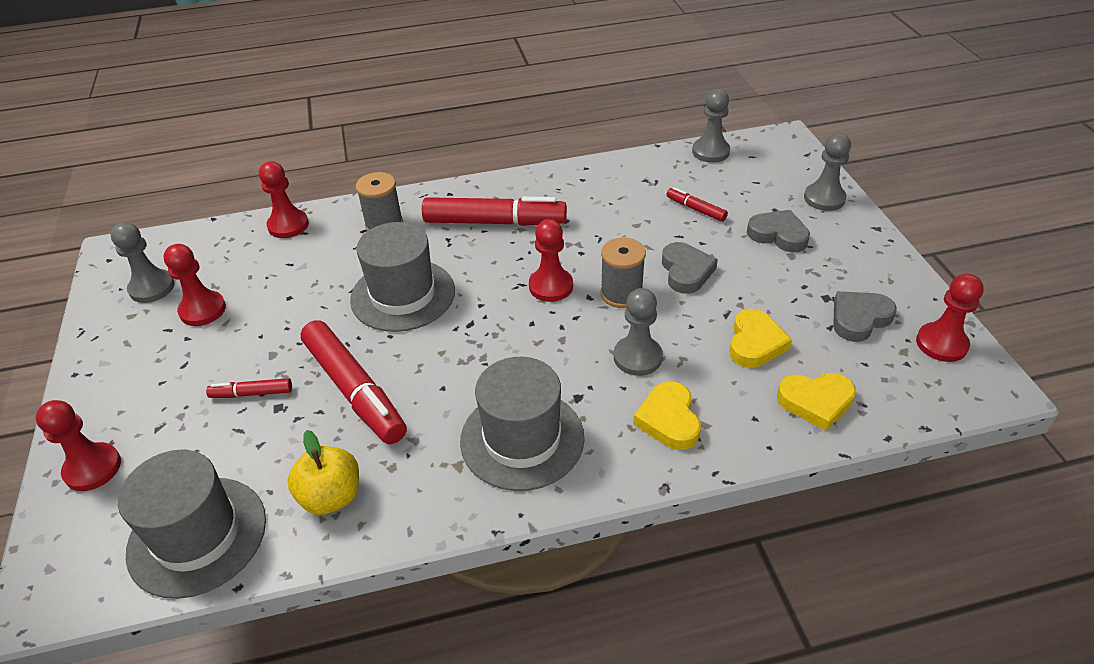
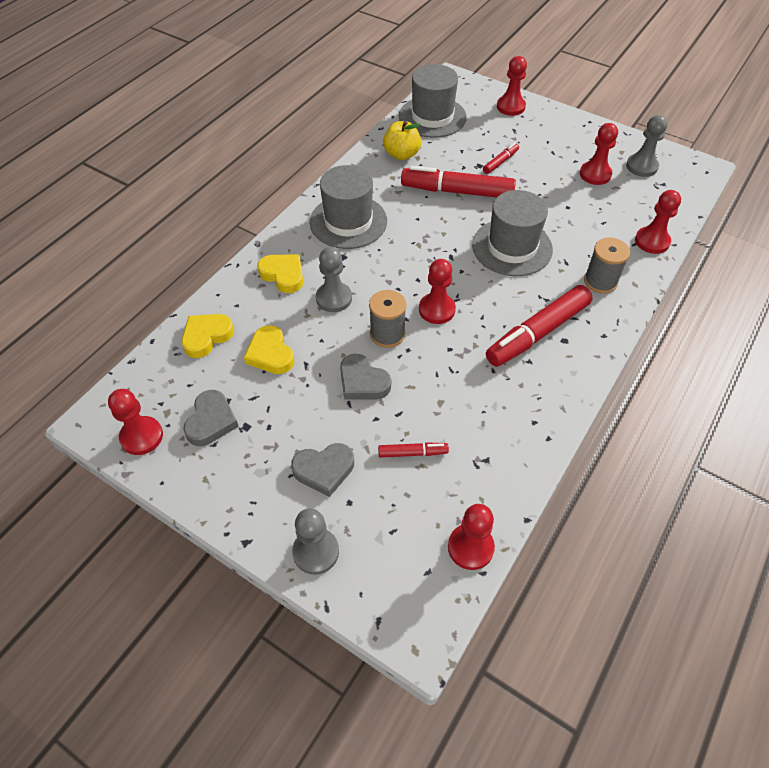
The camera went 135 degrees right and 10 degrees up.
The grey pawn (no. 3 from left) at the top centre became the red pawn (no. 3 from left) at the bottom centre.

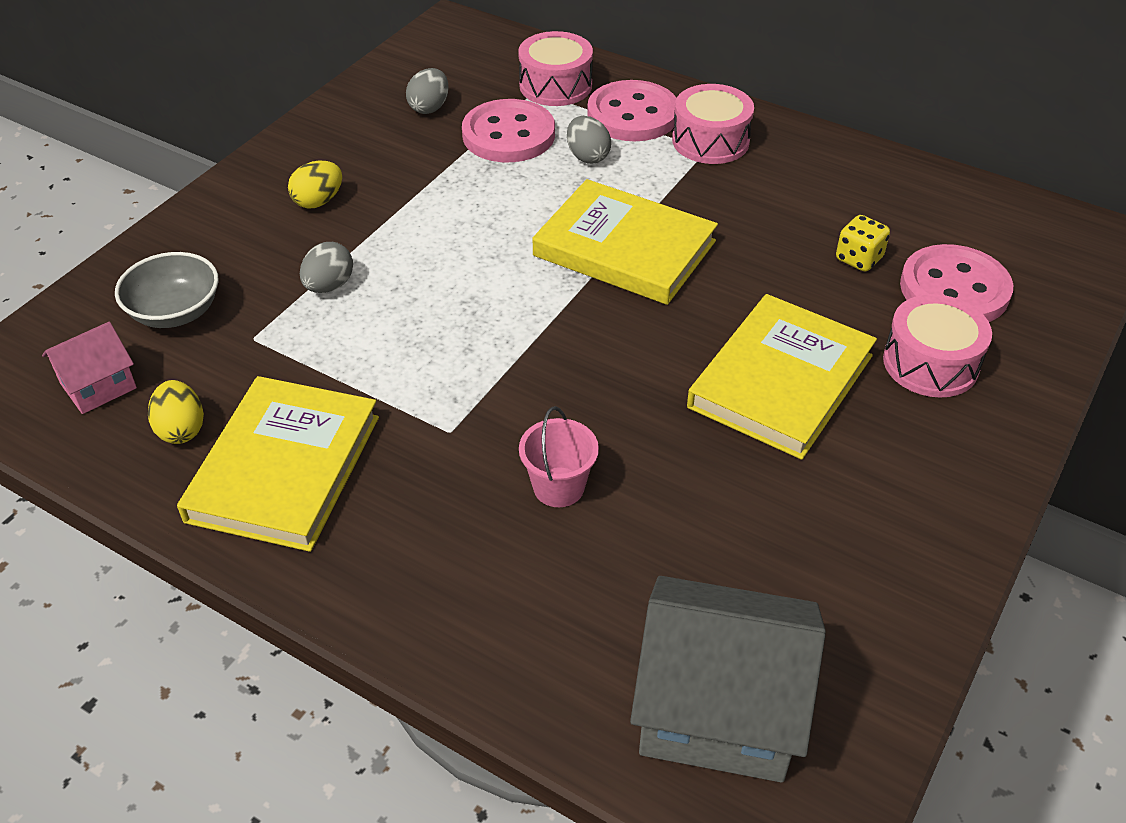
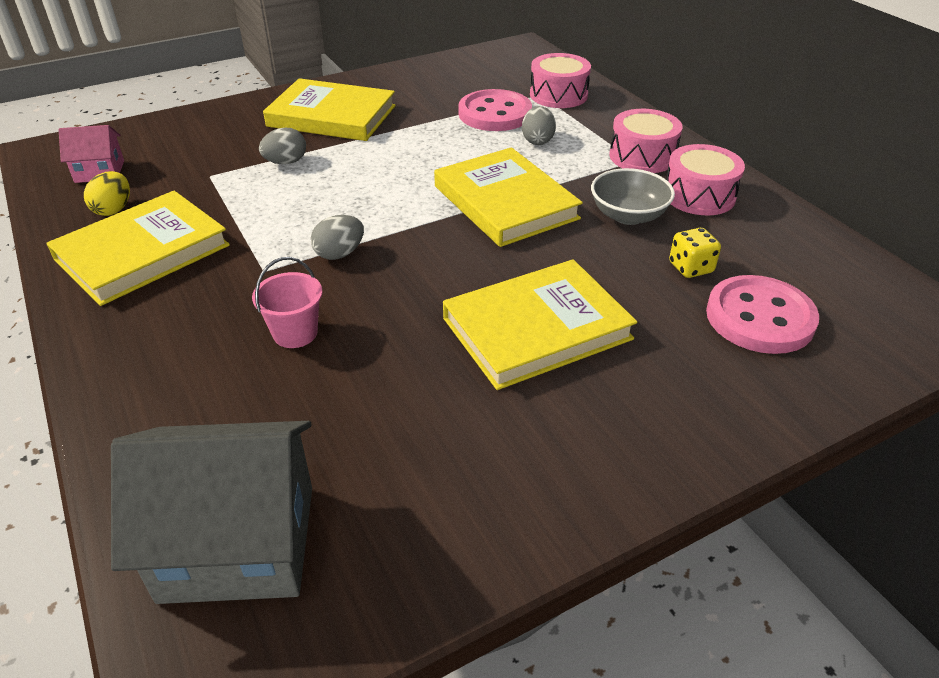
The camera went 30 degrees right and 5 degrees down.
The pink button (no. 2 from left) at the top centre disappeared.
The grey bowl moved from the middle left to the top right.
The grey egg (no. 2 from left) moved from the top centre to the centre.
The pink drum (no. 3 from left) moved from the middle right to the top right.
The yellow egg (no. 2 from left) at the top left was replaced by the yellow book (no. 2 from left) at the top centre.
The grey house at the bottom centre turned 45 degrees counterclockwise.

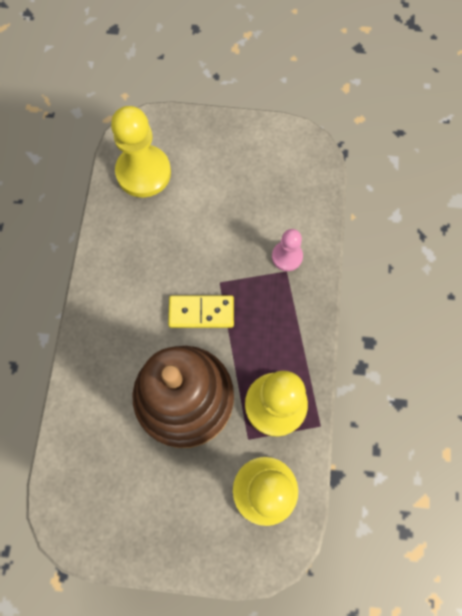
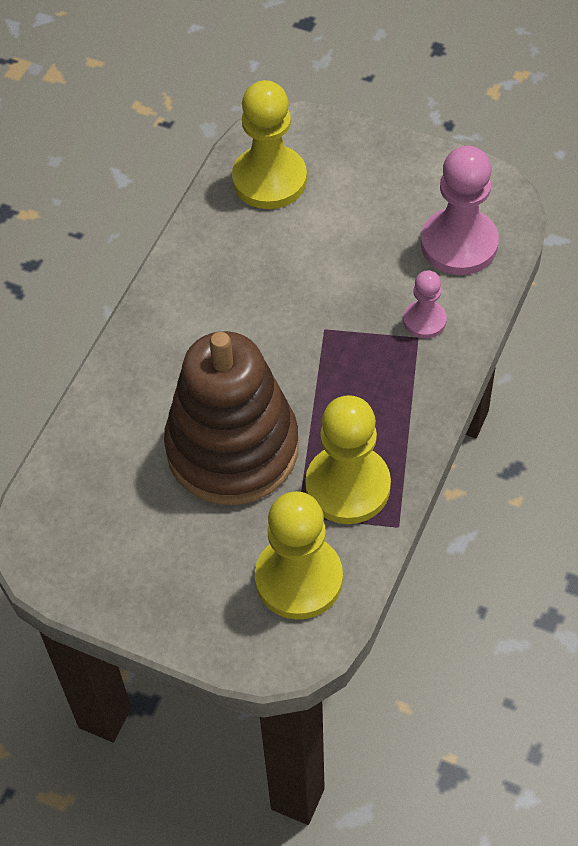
The camera went 20 degrees right and 15 degrees down.
The yellow domino at the centre disappeared.
The pink pawn (no. 2 from left) at the top right appeared.

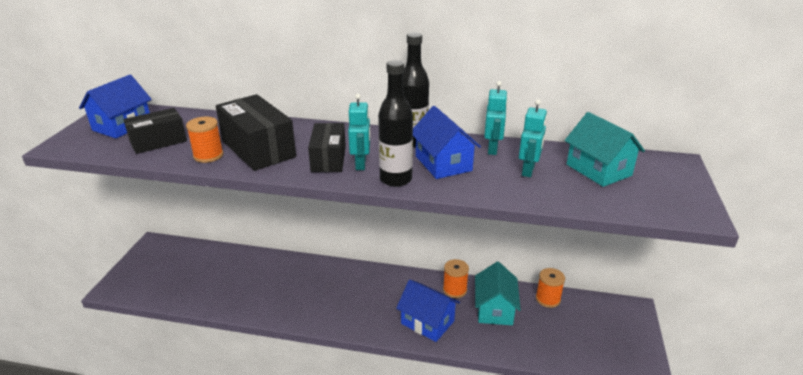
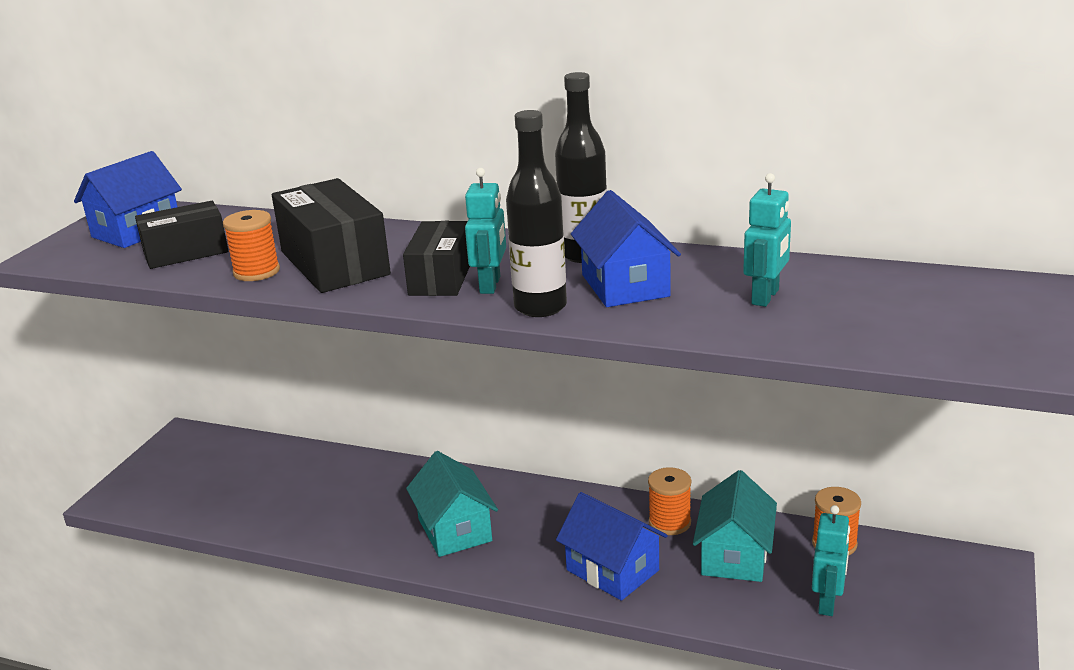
The camera went 10 degrees right and 5 degrees down.
The turquoise robot (no. 2 from left in the first image) moved from the top centre to the bottom right.
The turquoise house (no. 2 from left in the first image) moved from the middle right to the bottom centre.

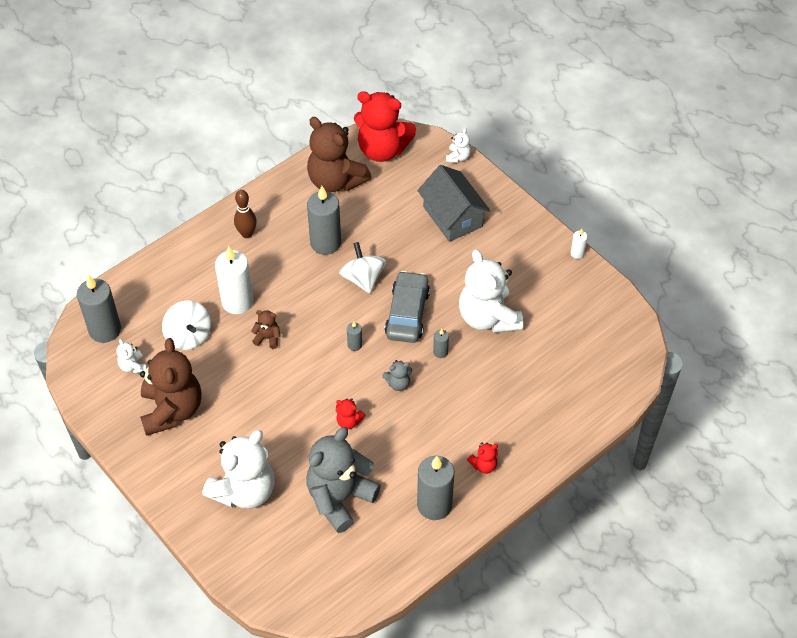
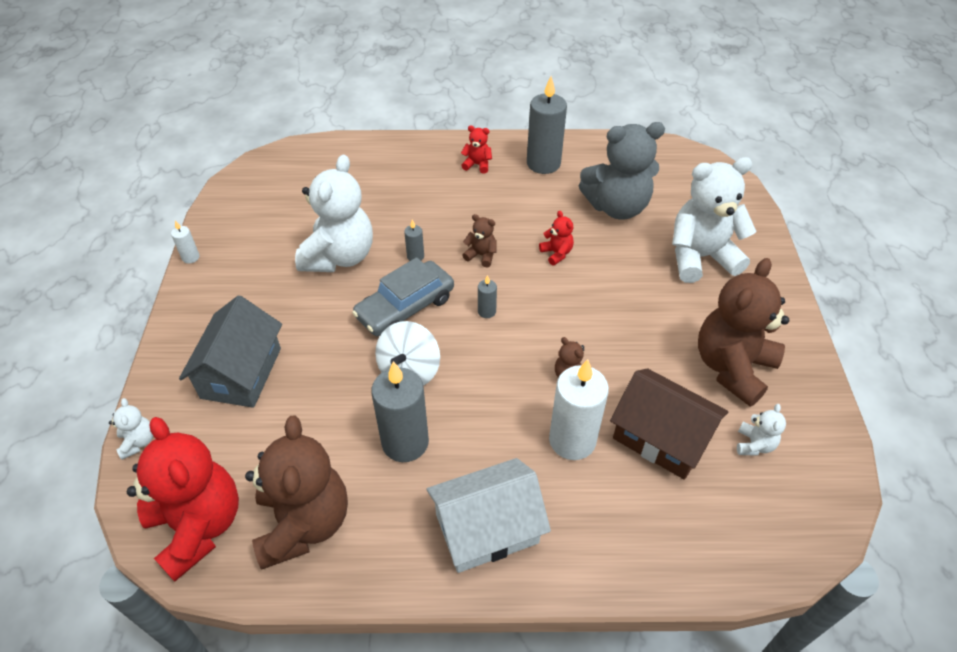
The camera went 140 degrees left and 5 degrees down.
The grey candle (no. 1 from left) at the middle left disappeared.
The white spinning top (no. 1 from left) at the middle left was replaced by the brown house at the middle right.
The brown bowling pin at the middle left was replaced by the white house at the bottom centre.
The grey teddy bear (no. 2 from left) at the centre became the brown teddy bear (no. 2 from left) at the centre.
The white teddy bear (no. 3 from left in the first image) at the top centre turned 105 degrees clockwise.

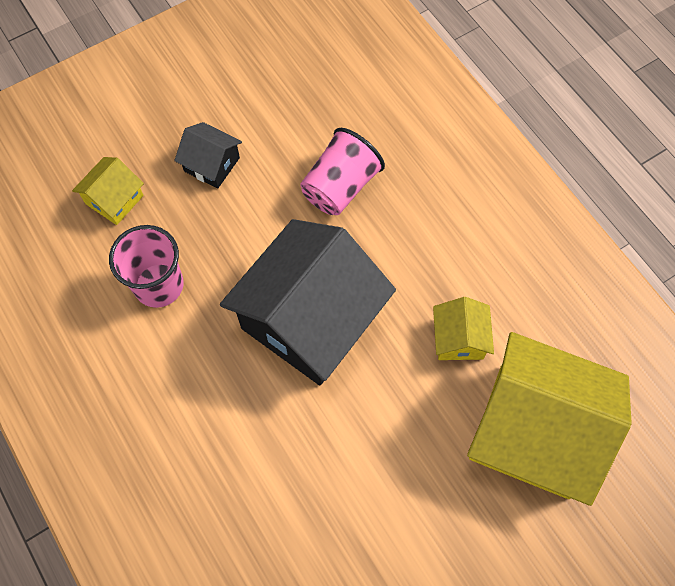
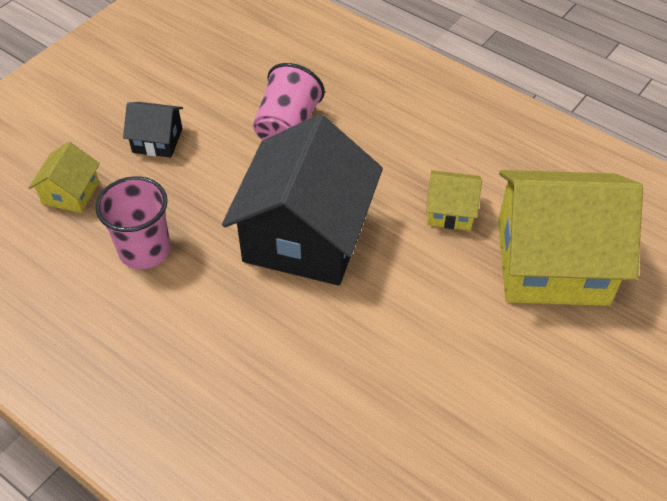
The camera went 20 degrees left and 15 degrees down.
The yellow house (no. 2 from left) at the middle right turned 60 degrees counterclockwise.

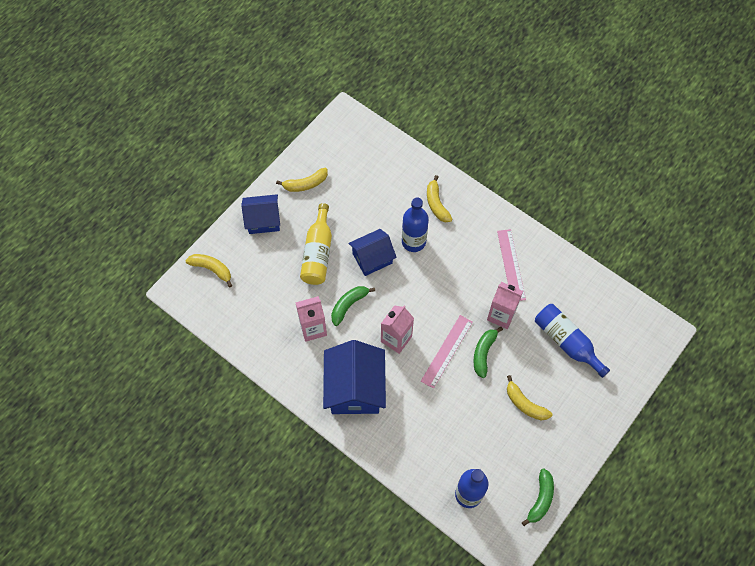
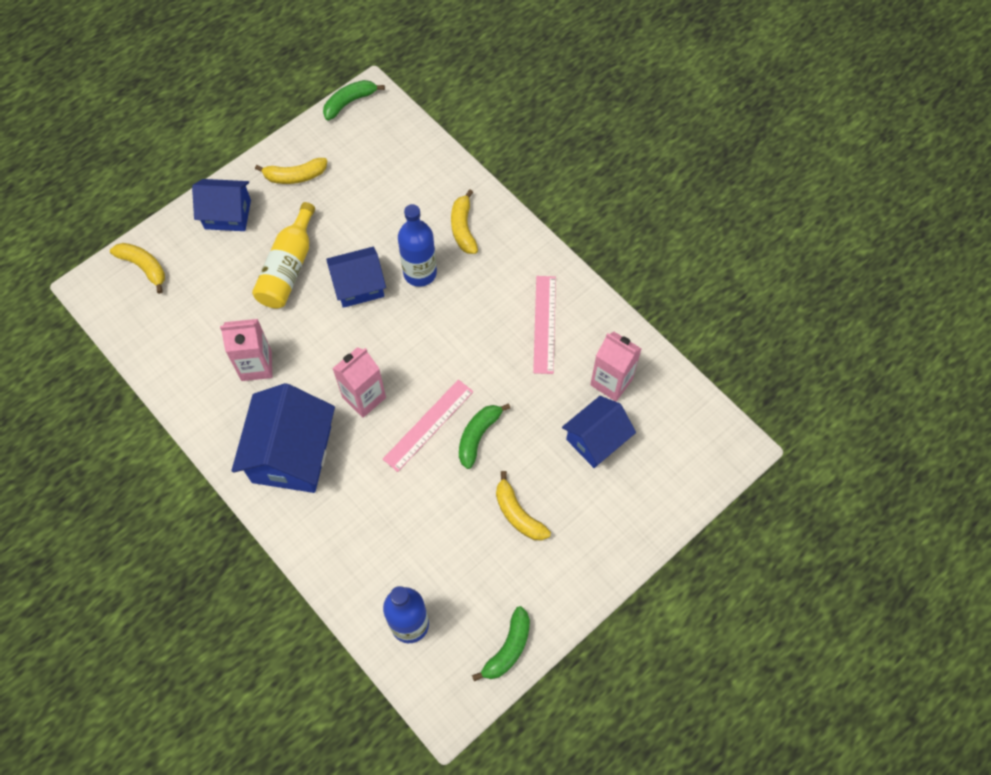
The camera went 10 degrees right and 0 degrees up.
The green banana (no. 1 from left) moved from the centre to the top centre.
The pink carton (no. 3 from left) moved from the middle right to the centre.
The blue bottle (no. 3 from left) at the middle right was replaced by the blue house (no. 4 from left) at the centre.

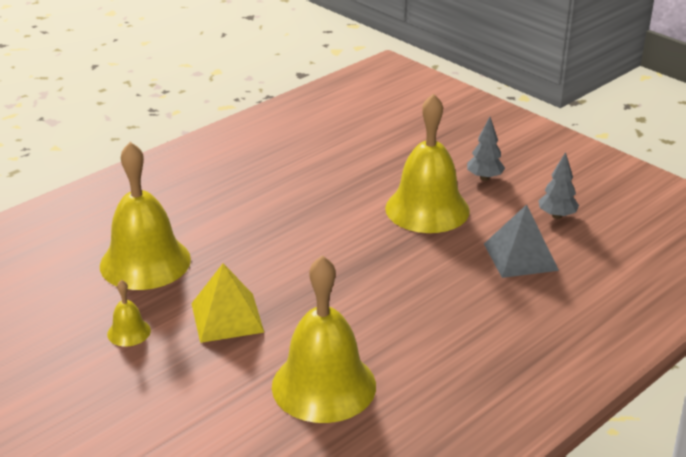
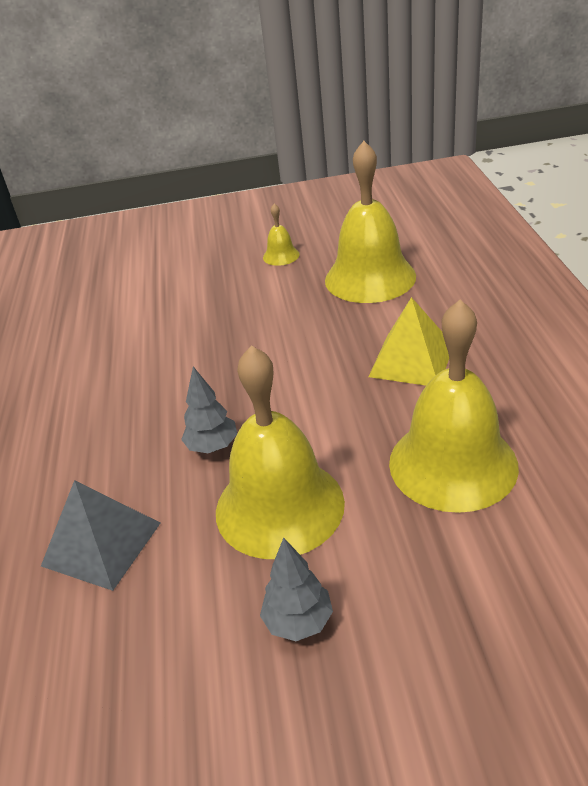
The camera went 130 degrees right and 5 degrees up.
The yellow pyramid moved from the middle left to the middle right.
The yellow bell (no. 3 from left in the first image) moved from the bottom centre to the middle right.
The grey tree (no. 2 from left in the first image) moved from the middle right to the centre.

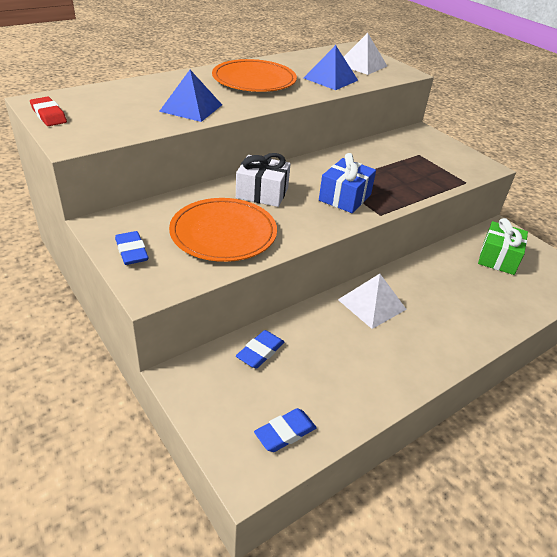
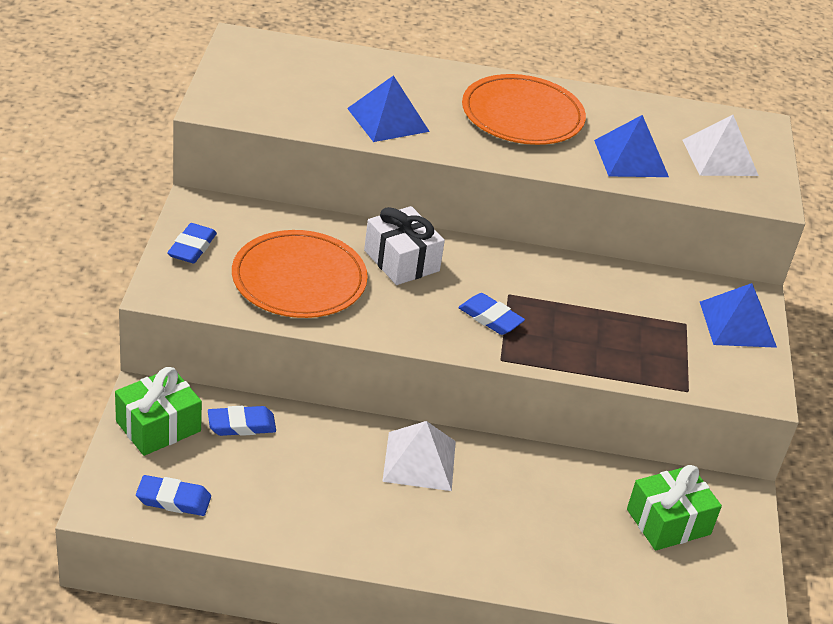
The camera went 40 degrees right and 0 degrees up.
The red eraser at the top left disappeared.
The green gift (no. 1 from left) at the middle left appeared.
The blue pyramid (no. 3 from left) at the middle right appeared.
The blue gift at the top centre was replaced by the blue eraser (no. 4 from left) at the centre.

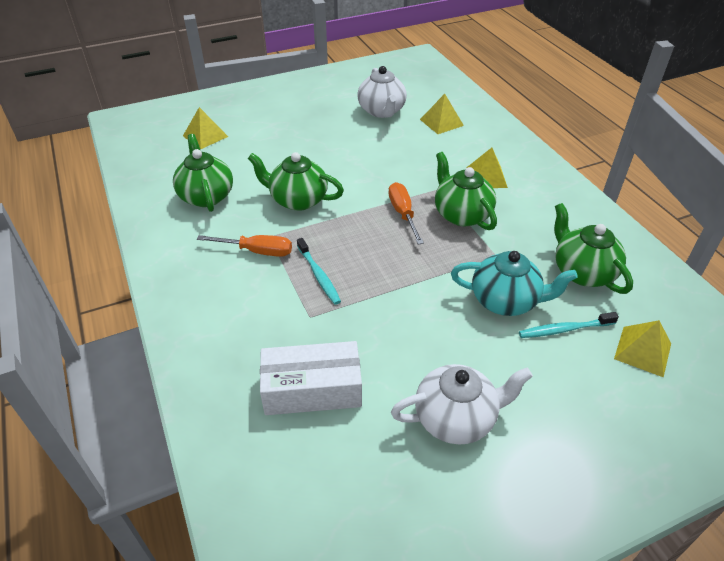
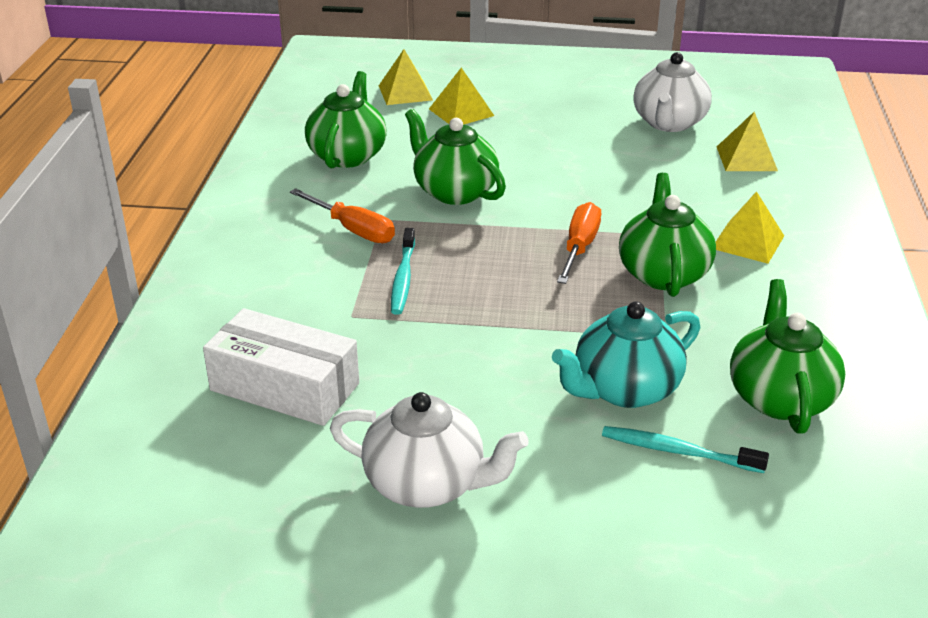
The camera went 30 degrees right and 10 degrees down.
The yellow pyramid (no. 4 from left in the first image) moved from the middle right to the top centre.
The turquoise teapot at the middle right turned 105 degrees clockwise.

